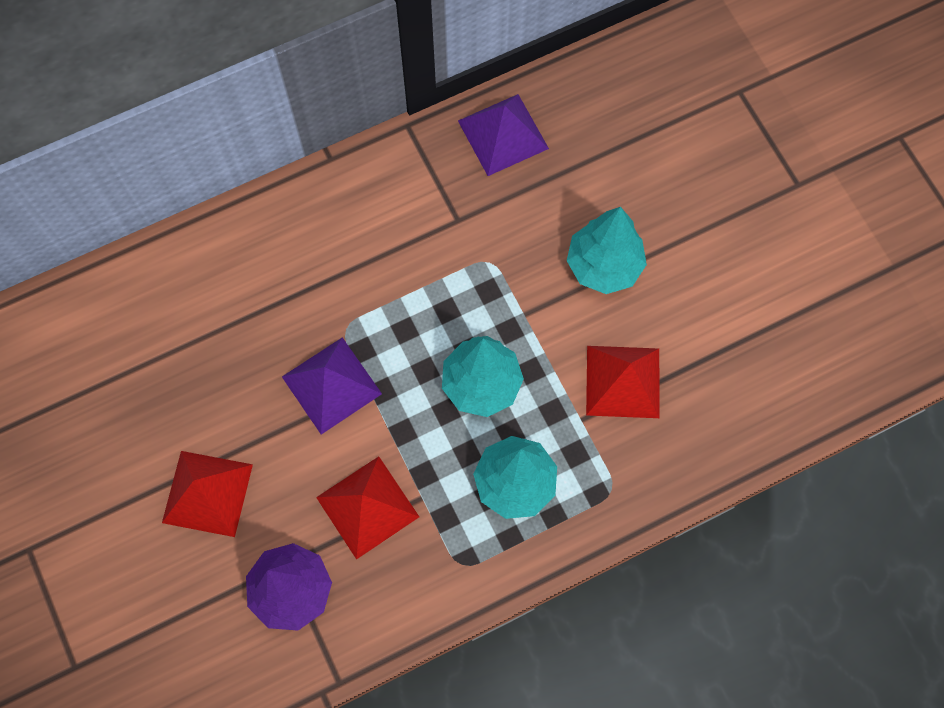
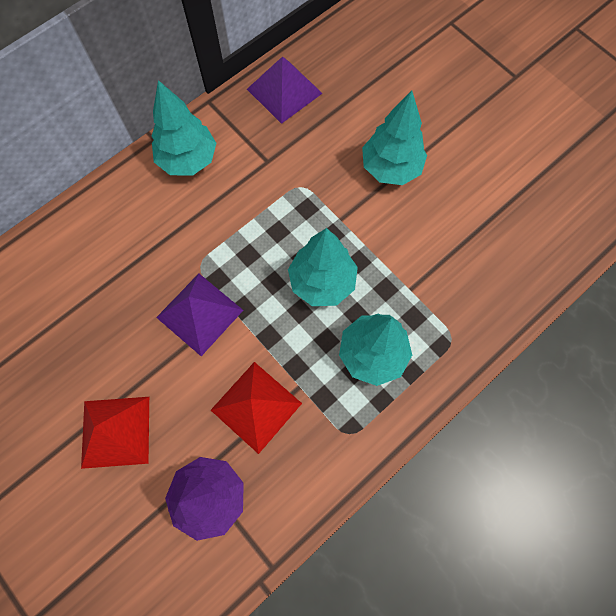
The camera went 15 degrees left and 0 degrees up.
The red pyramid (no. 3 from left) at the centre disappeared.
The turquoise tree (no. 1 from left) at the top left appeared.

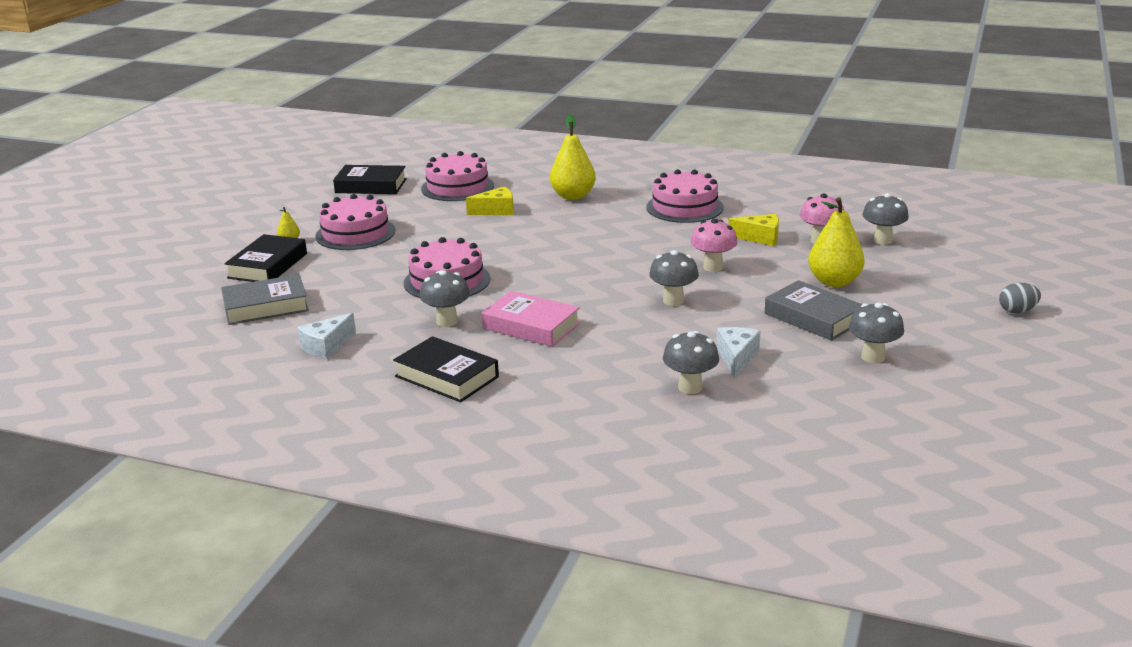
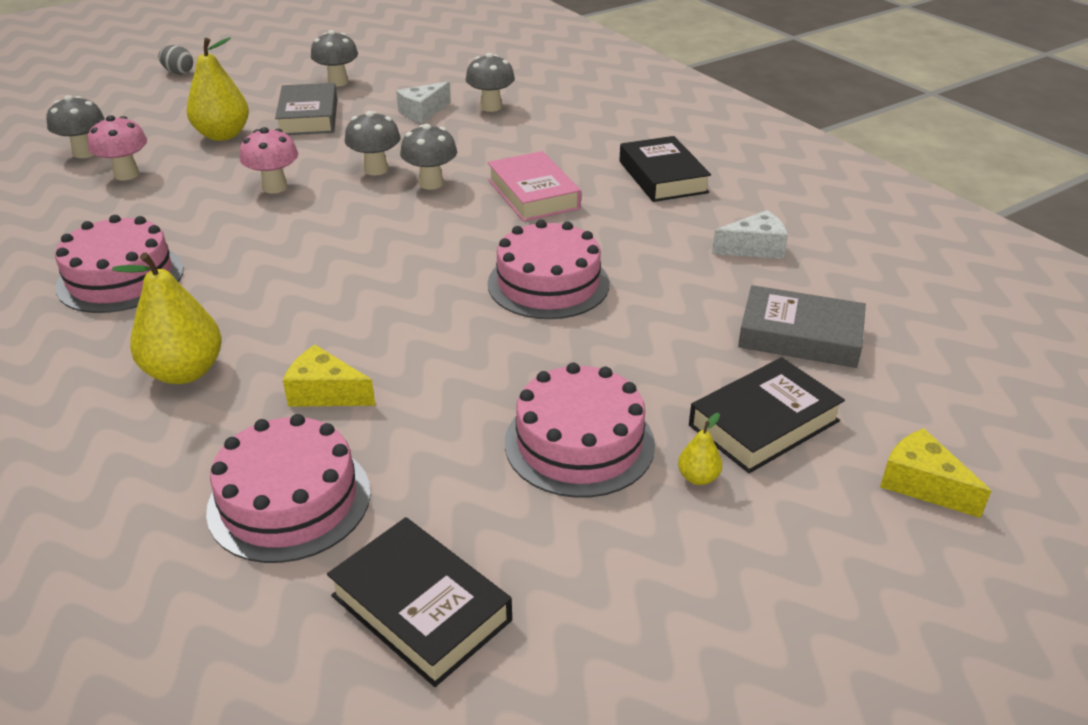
The camera went 145 degrees left and 10 degrees up.
The grey mushroom (no. 1 from left in the first image) moved from the centre to the top centre.
The yellow cheese (no. 2 from left) moved from the centre to the middle right.

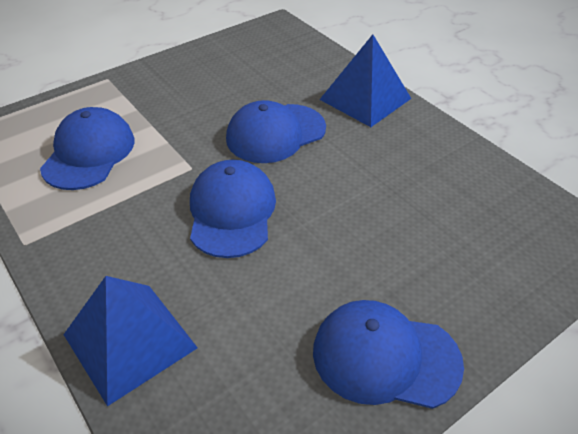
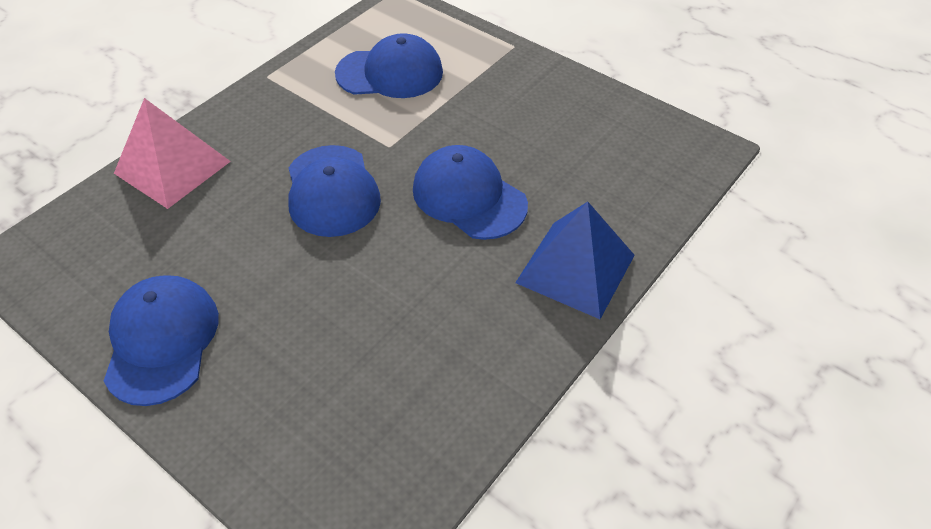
The camera went 75 degrees right and 5 degrees up.
The blue pyramid (no. 1 from left) at the bottom left became the pink pyramid at the top left.
The blue cap (no. 2 from left) at the centre turned 90 degrees clockwise.

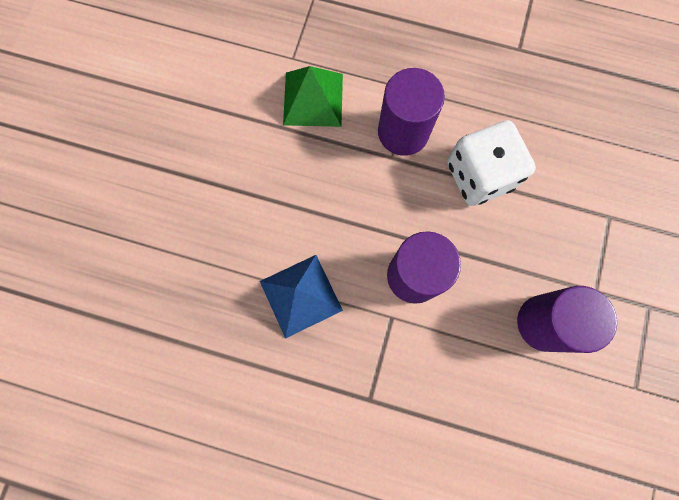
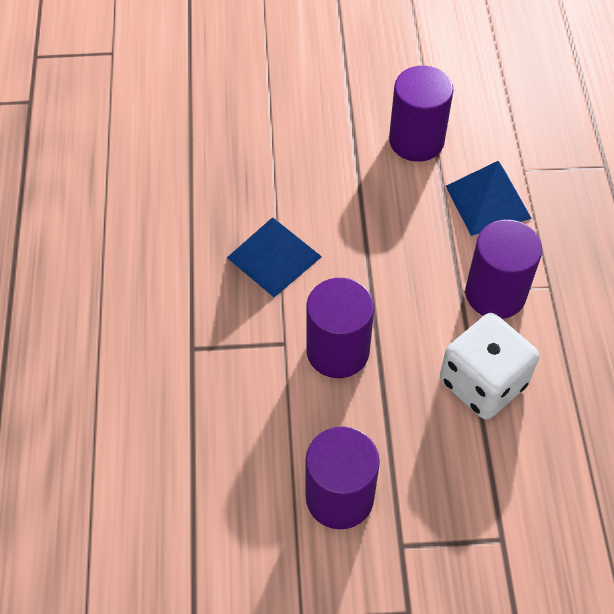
The camera went 70 degrees right and 20 degrees down.
The purple cylinder (no. 3 from left) at the top right appeared.
The green pyramid at the top centre became the blue pyramid (no. 2 from left) at the top right.

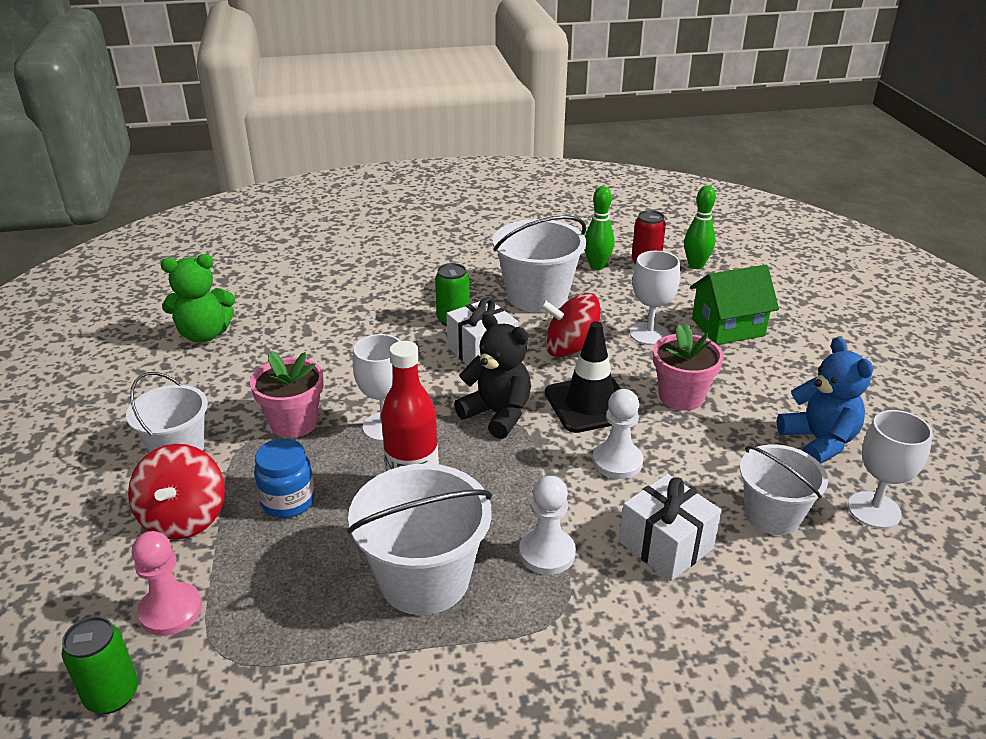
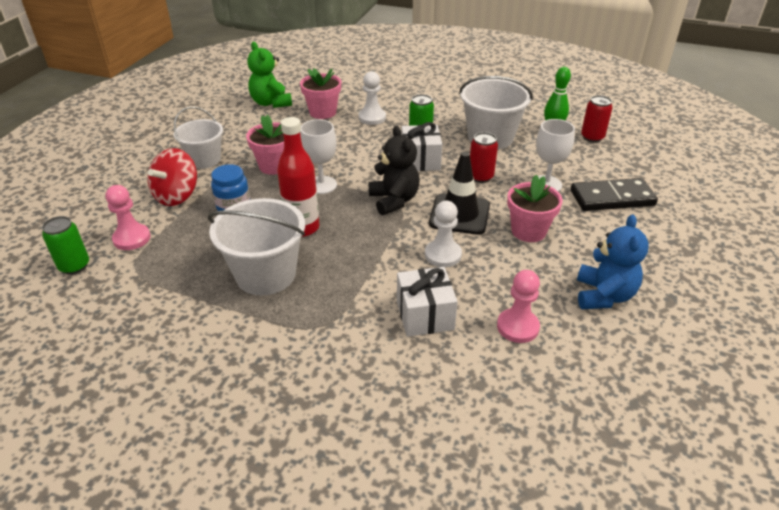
The camera went 30 degrees right and 5 degrees up.
The green bowling pin (no. 2 from left) at the top right disappeared.
The white goblet (no. 3 from left) at the middle right disappeared.
The pink flower pot (no. 2 from left) at the top centre appeared.
The white pawn (no. 1 from left) moved from the bottom centre to the top centre.
The red spinning top (no. 2 from left) at the centre was replaced by the red can (no. 1 from left) at the top centre.
The green house at the middle right was replaced by the black domino at the middle right.
The white bucket (no. 4 from left) at the middle right was replaced by the pink pawn (no. 2 from left) at the centre.
The green teddy bear at the middle left turned 45 degrees clockwise.

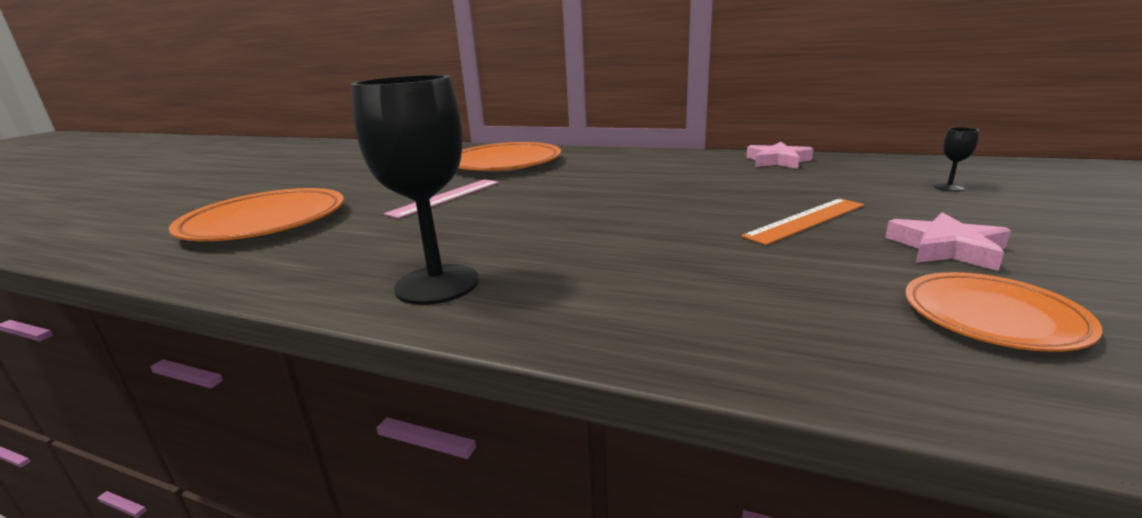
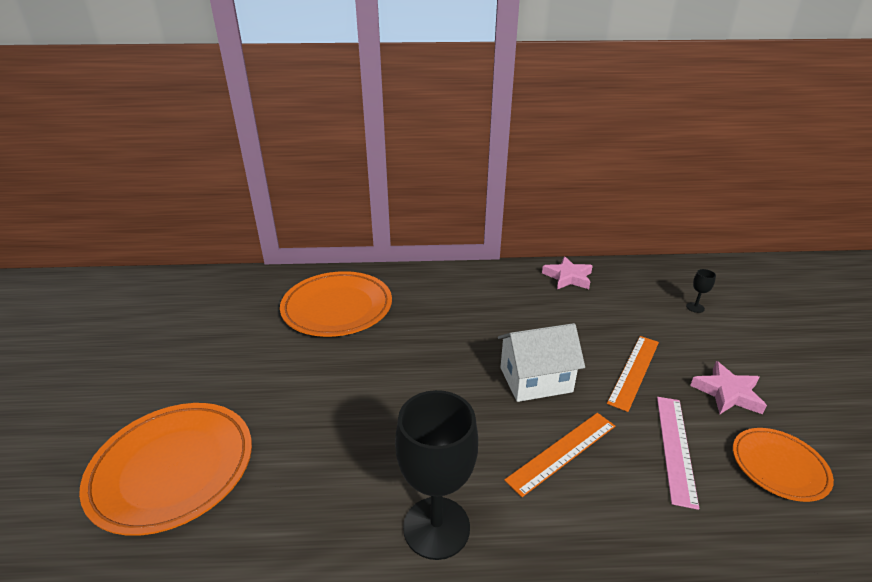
The camera went 25 degrees left and 10 degrees up.
The white house at the centre appeared.
The orange ruler (no. 1 from left) at the bottom centre appeared.
The pink ruler moved from the centre to the bottom right.

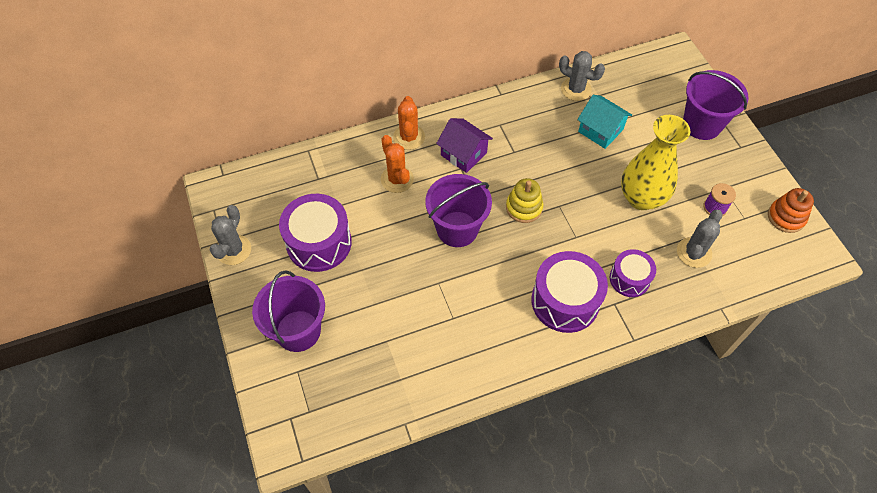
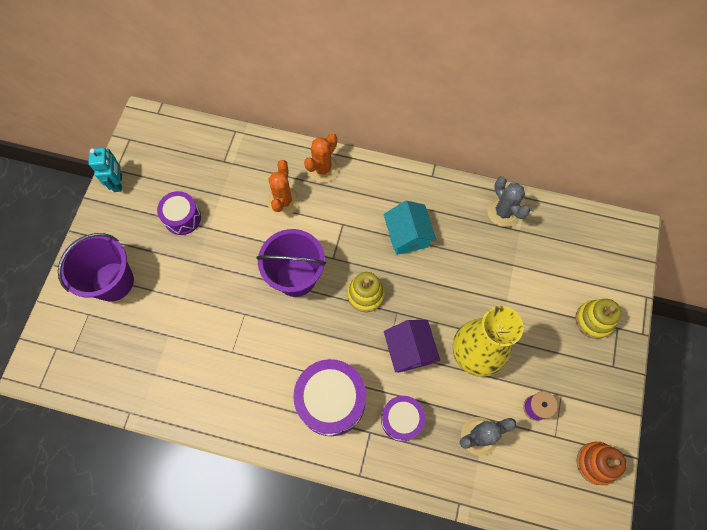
The camera went 35 degrees right and 10 degrees up.
The purple house moved from the top centre to the centre.
The turquoise house moved from the top right to the centre.
The grey cactus (no. 1 from left) at the middle left was replaced by the turquoise robot at the top left.
The purple bucket (no. 3 from left) at the top right was replaced by the yellow stacking toy (no. 2 from left) at the middle right.
The purple drum (no. 1 from left) at the centre changed to 0.60 times the size.

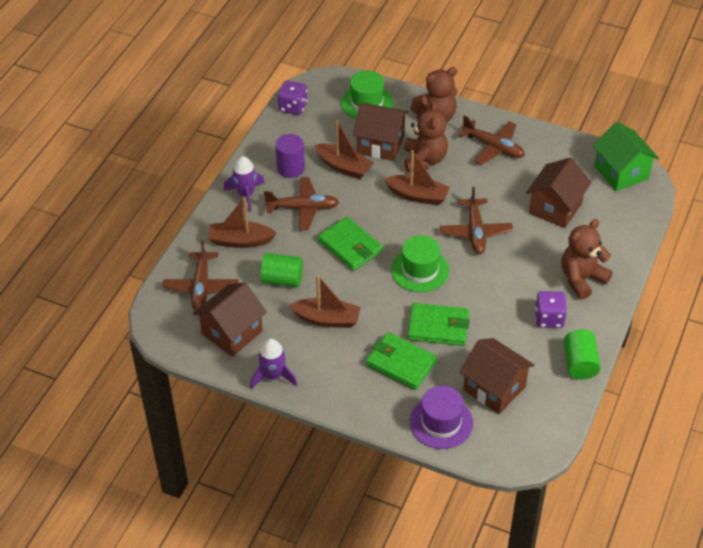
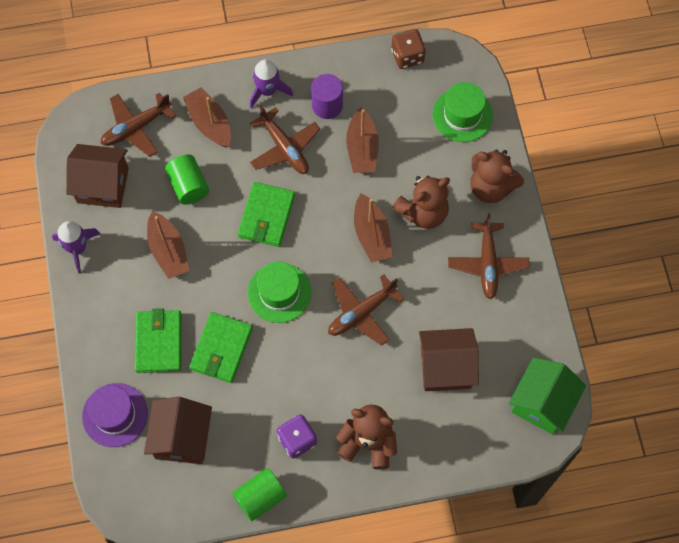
The camera went 55 degrees right and 20 degrees up.
The brown house (no. 2 from left) at the top centre disappeared.
The purple dice (no. 1 from left) at the top centre became the brown dice at the top centre.
The green wallet (no. 3 from left in the first image) at the centre turned 45 degrees clockwise.

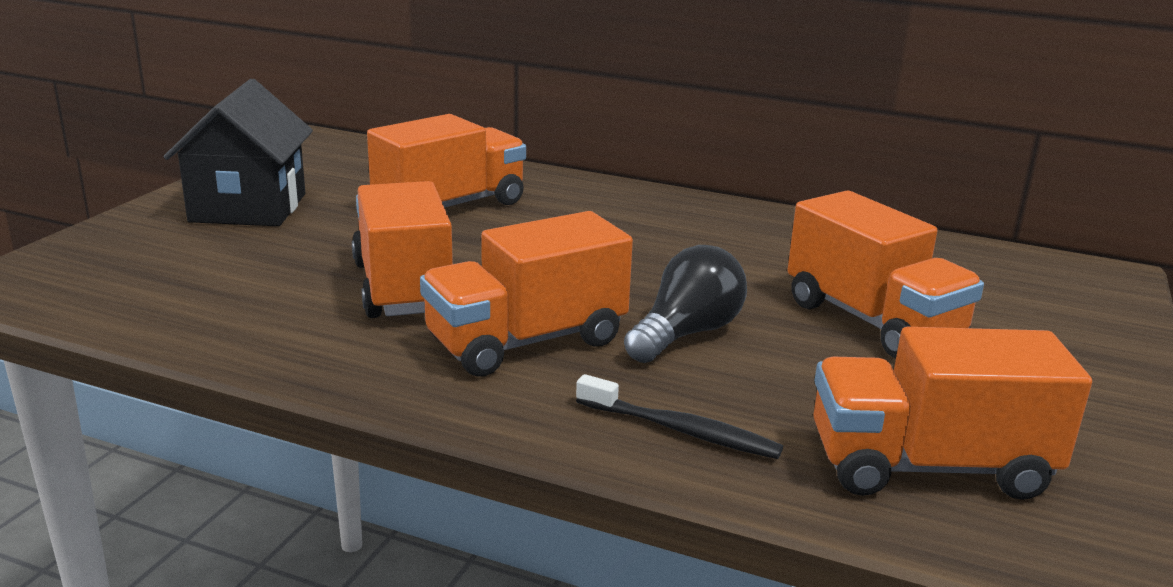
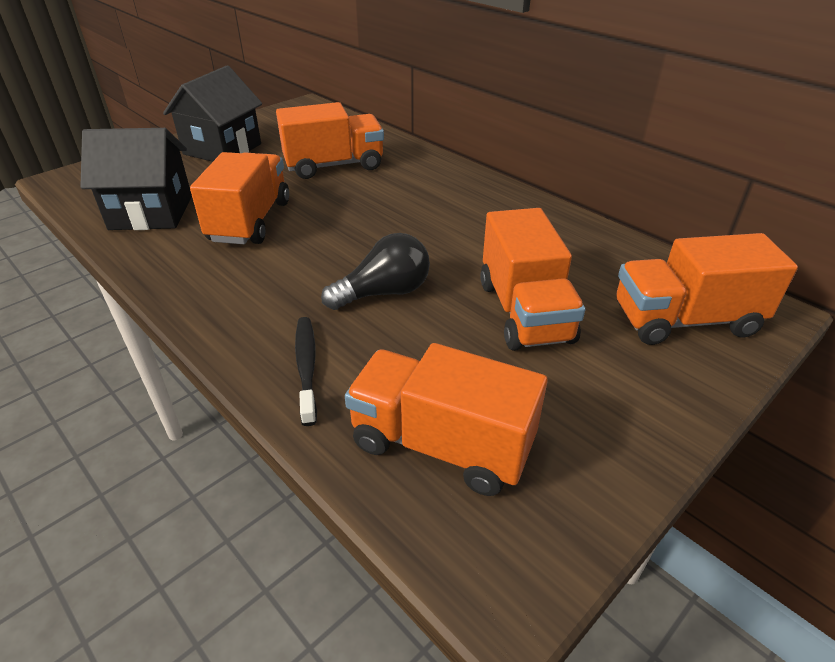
The camera went 25 degrees right and 15 degrees up.
The black house (no. 1 from left) at the top left appeared.
The orange truck (no. 3 from left in the first image) moved from the centre to the middle right.
The black toothbrush at the bottom centre turned 150 degrees counterclockwise.

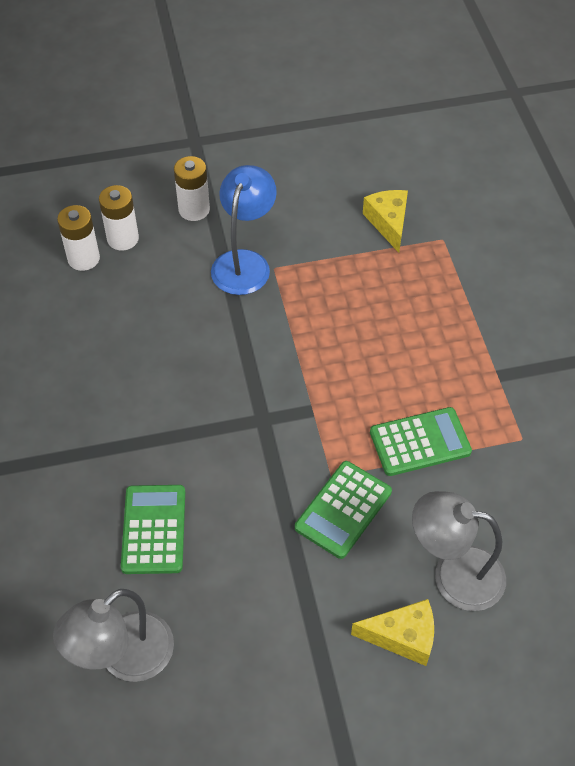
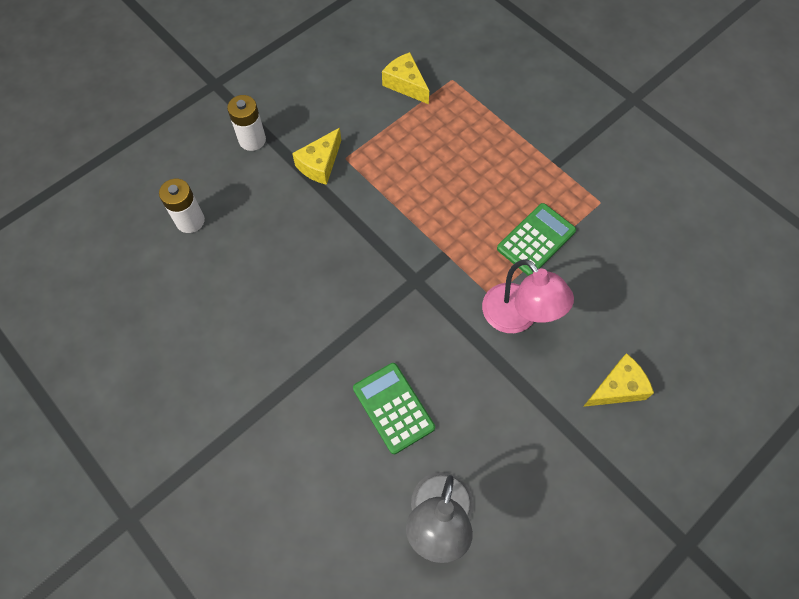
The camera went 30 degrees left and 10 degrees up.
The white battery (no. 2 from left) at the top left disappeared.
The grey lamp (no. 2 from left) at the bottom right disappeared.
The blue lamp at the top centre was replaced by the yellow cheese (no. 1 from left) at the top centre.
The green calculator (no. 2 from left) at the centre was replaced by the pink lamp at the centre.

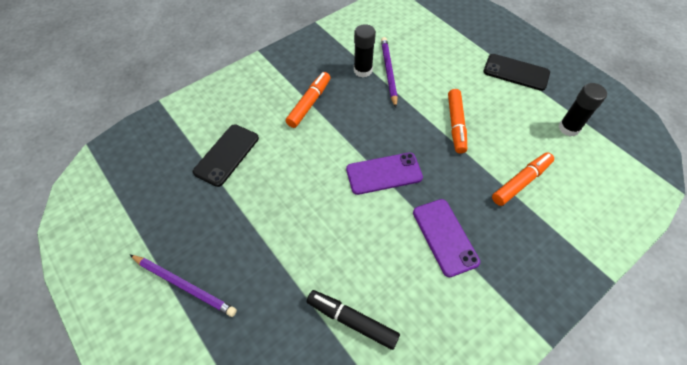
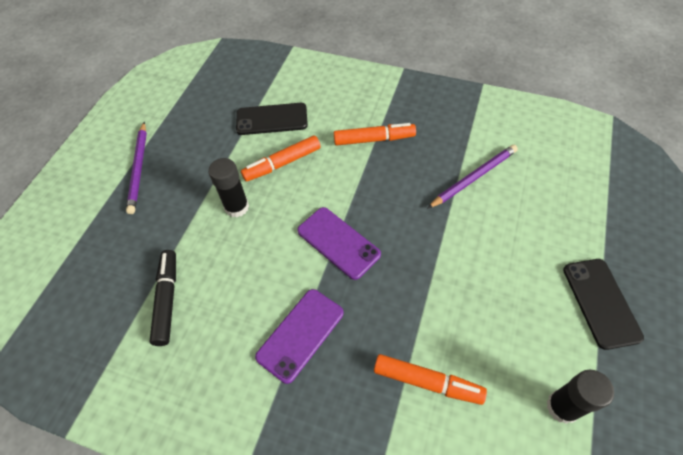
The camera went 60 degrees right and 0 degrees up.
The black glue stick (no. 1 from left) moved from the top centre to the centre.
The orange marker (no. 2 from left in the first image) moved from the top centre to the centre.

